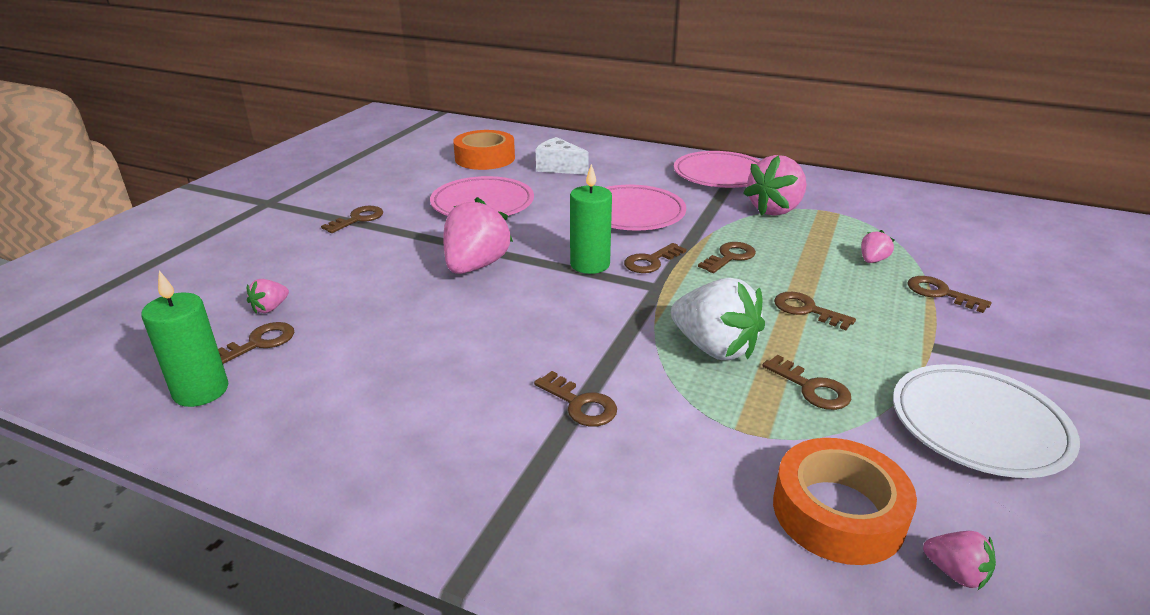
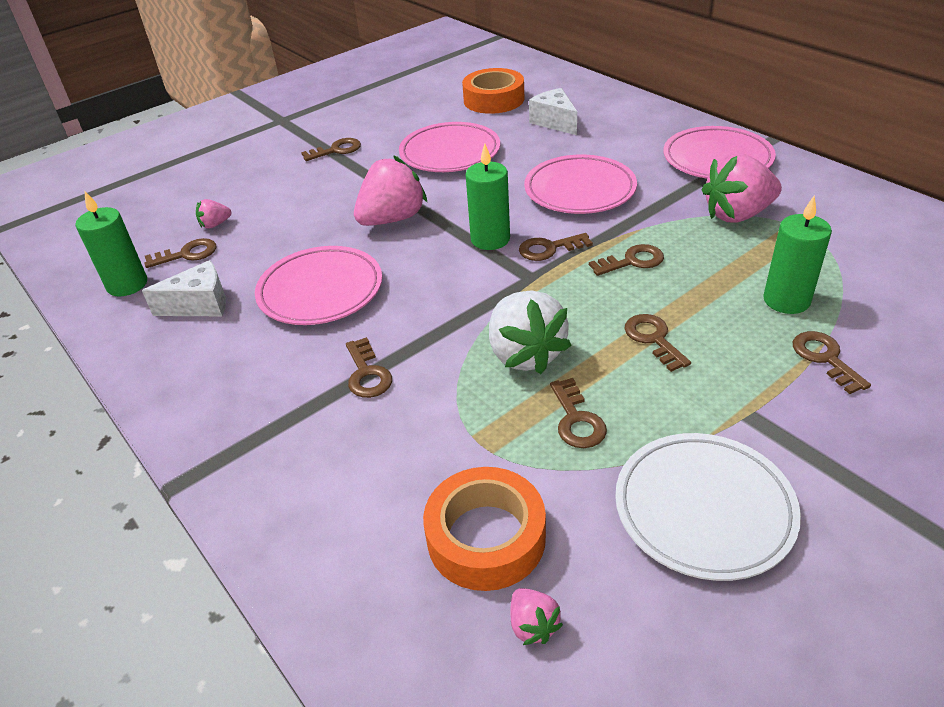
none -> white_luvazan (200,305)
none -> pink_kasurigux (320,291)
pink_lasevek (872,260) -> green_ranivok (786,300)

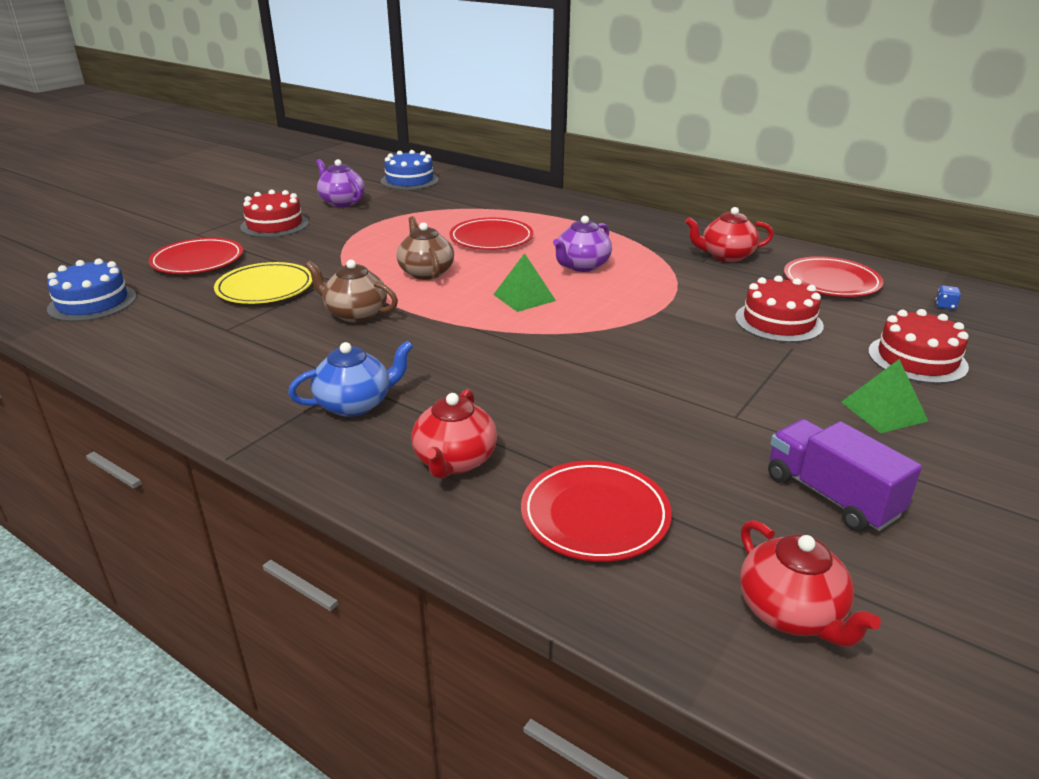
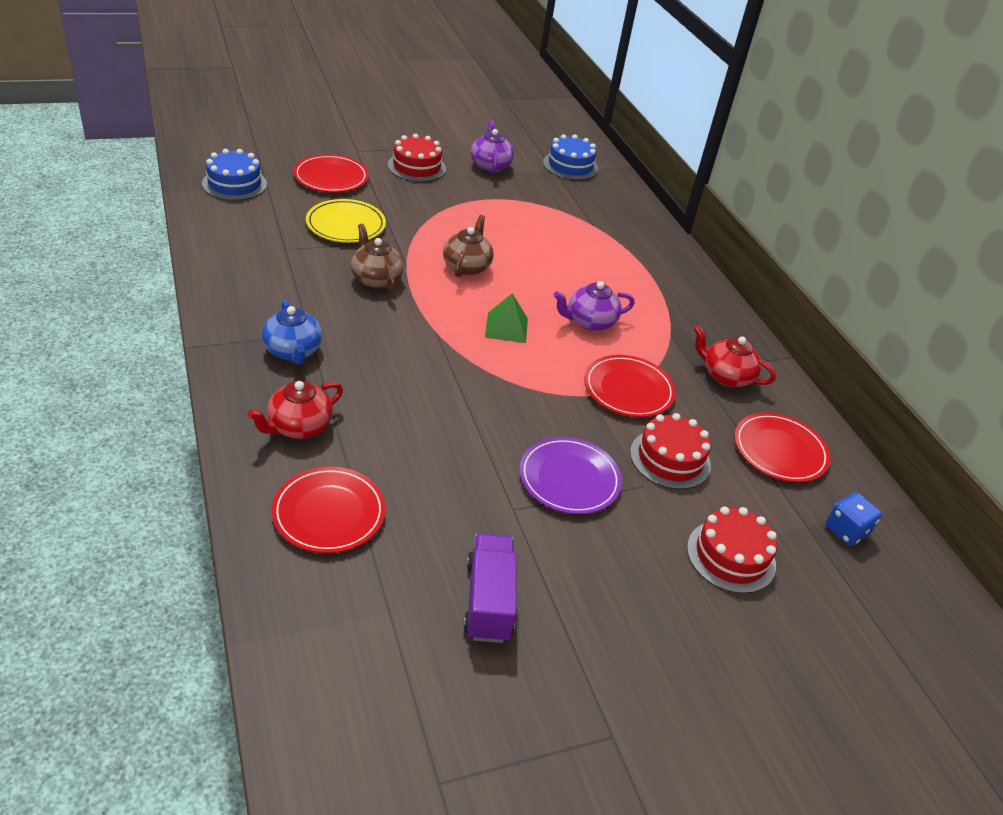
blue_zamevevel (355,404) -> blue_zamevevel (293,351), 60 degrees clockwise
none -> purple_kasurigux (569,479)
red_kasurigux (491,238) -> red_kasurigux (628,389), moved
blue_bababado (945,306) -> blue_bababado (846,531), x1.88
red_zamevevel (791,613) -> none
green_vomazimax (883,411) -> none

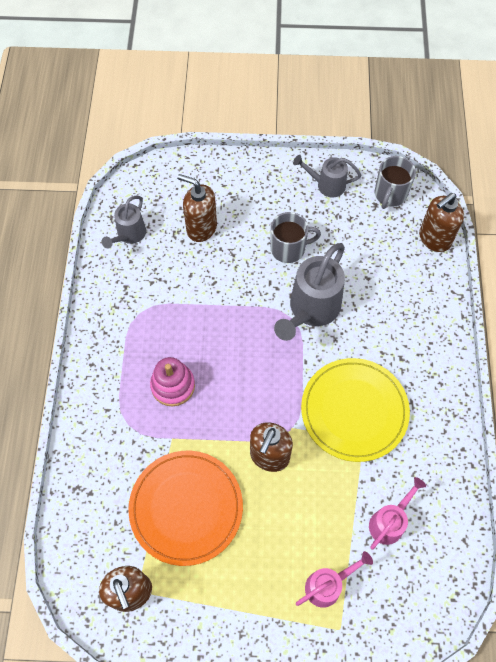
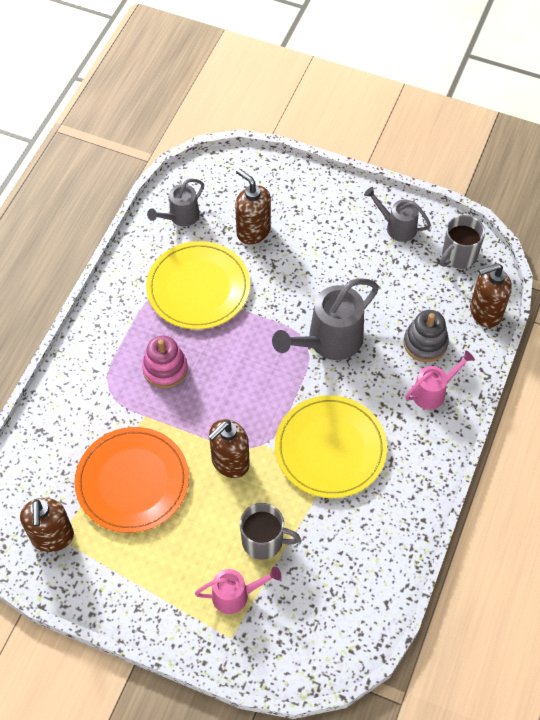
none -> yellow_kasurigux (198,288)
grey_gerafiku (289,248) -> grey_gerafiku (264,541), moved
none -> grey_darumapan (425,343)
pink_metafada (389,522) -> pink_metafada (433,392), moved

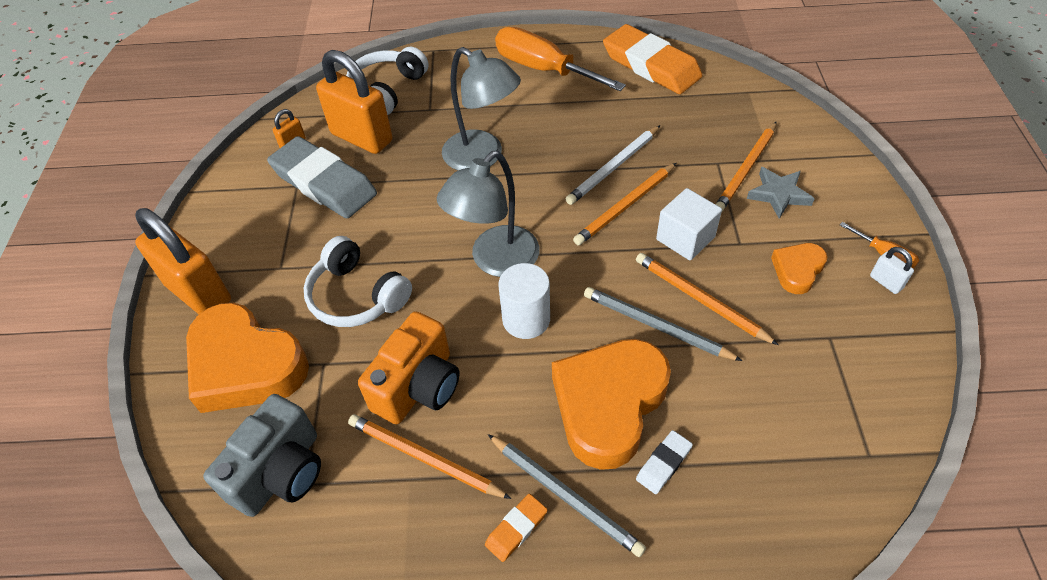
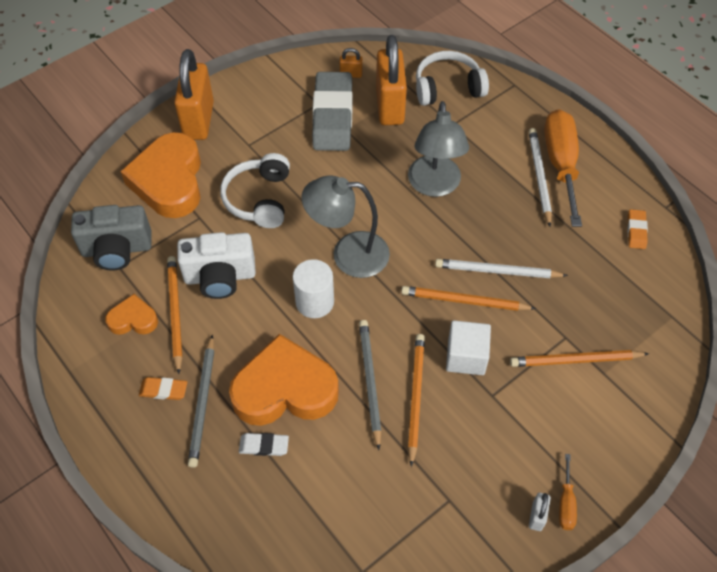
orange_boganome (797,270) -> orange_boganome (133,319), moved
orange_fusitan (418,386) -> white_fusitan (220,277)
none -> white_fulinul (539,177)
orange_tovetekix (651,65) -> orange_tovetekix (636,231), x0.43
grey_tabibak (779,194) -> none

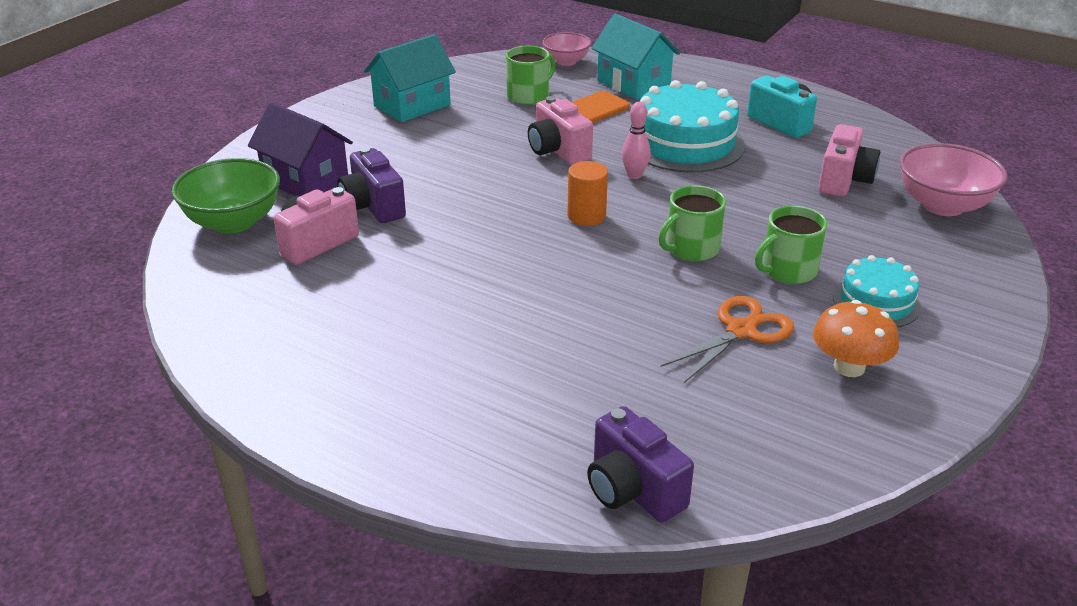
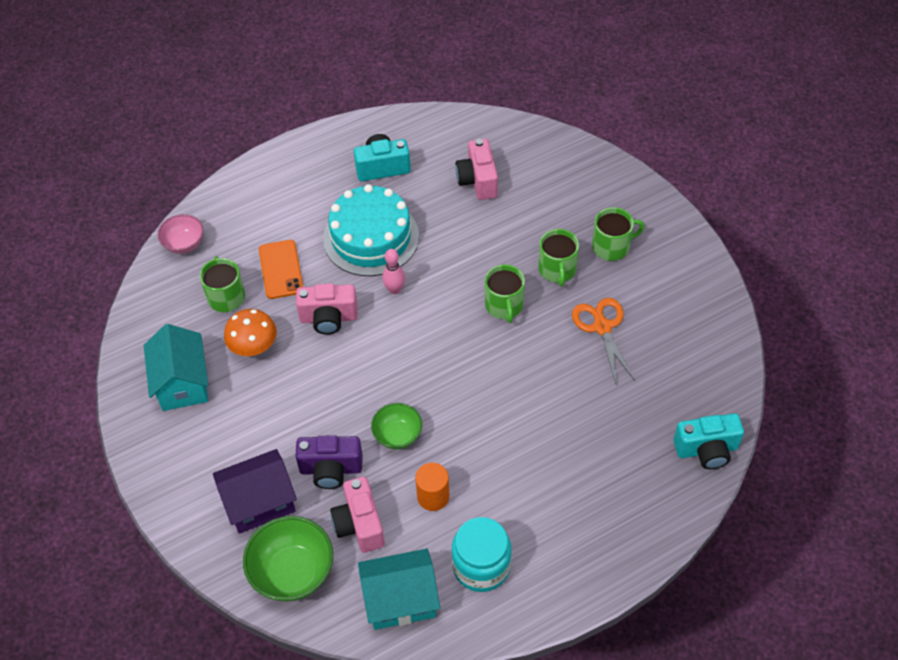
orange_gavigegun (849,367) -> orange_gavigegun (253,346), moved
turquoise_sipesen (633,84) -> turquoise_sipesen (400,600), moved
none -> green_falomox (397,435)
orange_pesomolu (586,216) -> orange_pesomolu (433,496), moved
none -> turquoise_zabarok (481,566)
pink_fusitan (844,180) -> pink_fusitan (478,180), 150 degrees counterclockwise
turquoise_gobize (876,302) -> green_gerafiku (612,246)
purple_fusitan (632,490) -> turquoise_fusitan (706,450)
pink_falomox (943,205) -> none

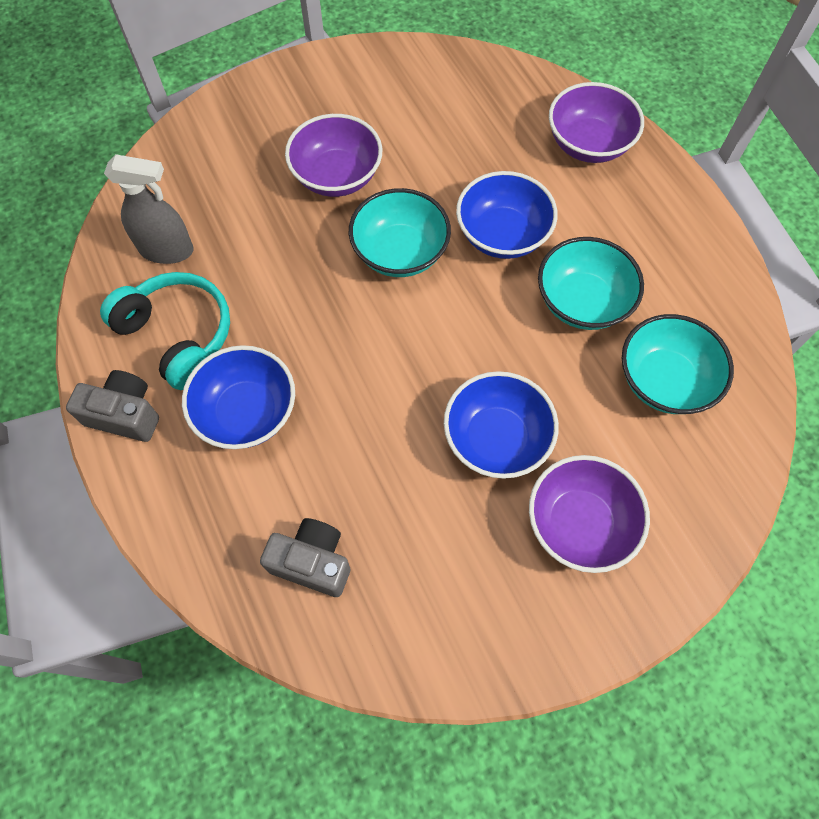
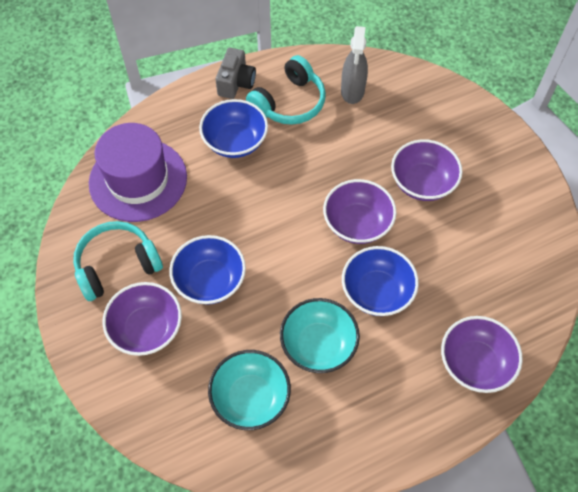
none -> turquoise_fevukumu (117,265)
grey_fusitan (312,562) -> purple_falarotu (138,180)
turquoise_falomox (400,252) -> purple_falomox (357,224)

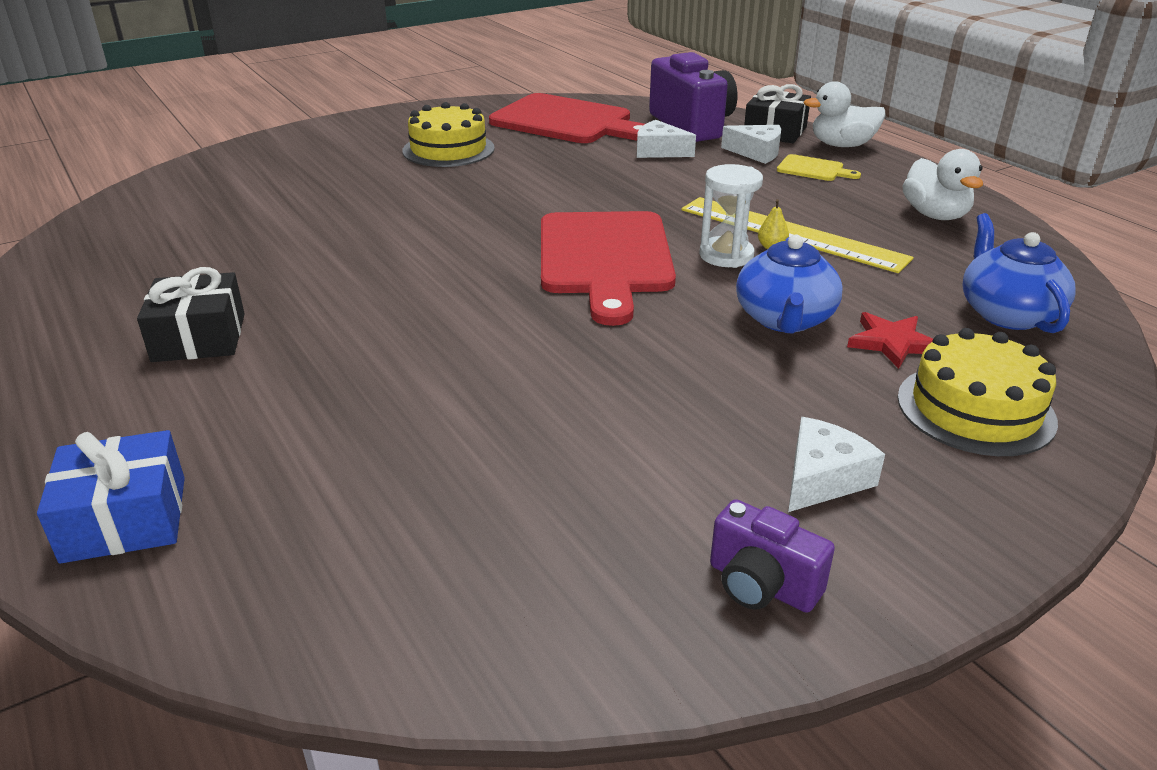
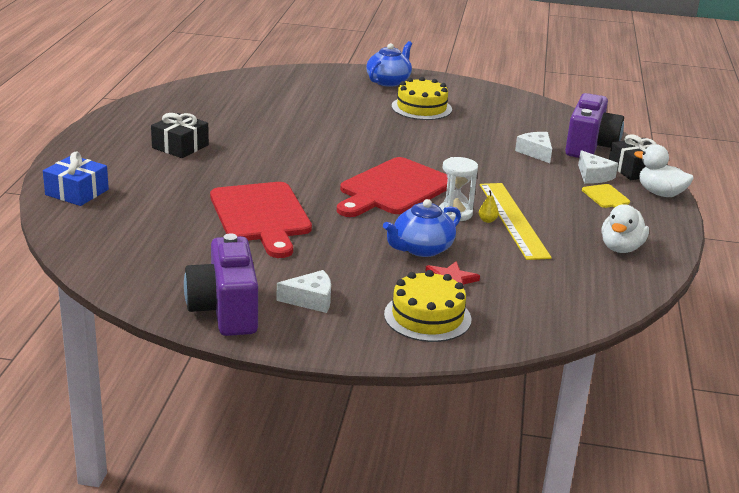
purple_fusitan (761,585) -> purple_fusitan (225,310), x1.88
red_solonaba (566,121) -> red_solonaba (261,216), moved
blue_zamevevel (1007,313) -> blue_zamevevel (388,81), moved

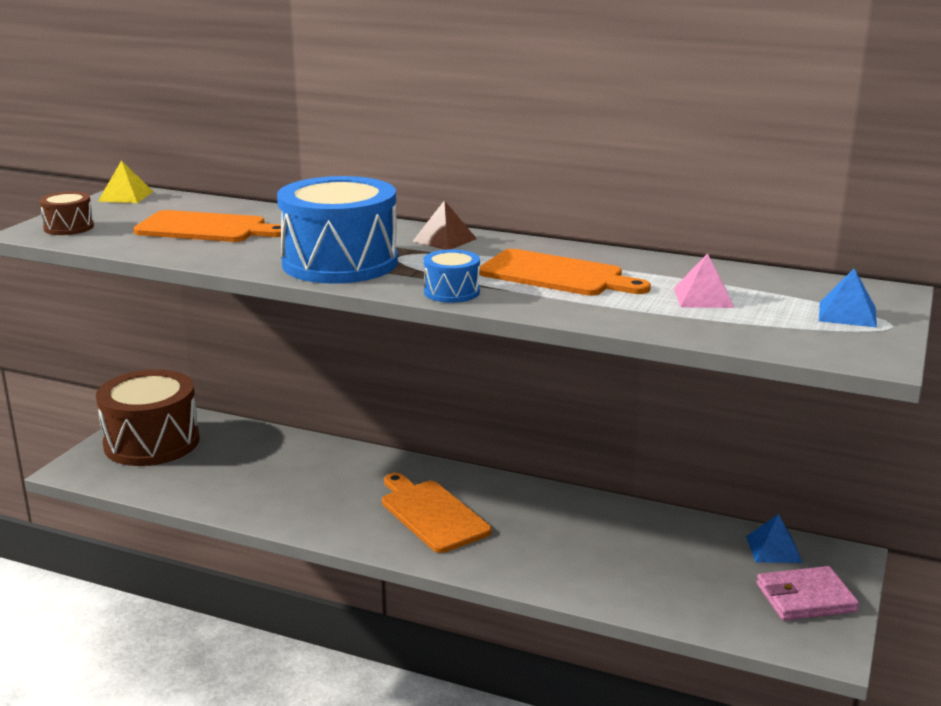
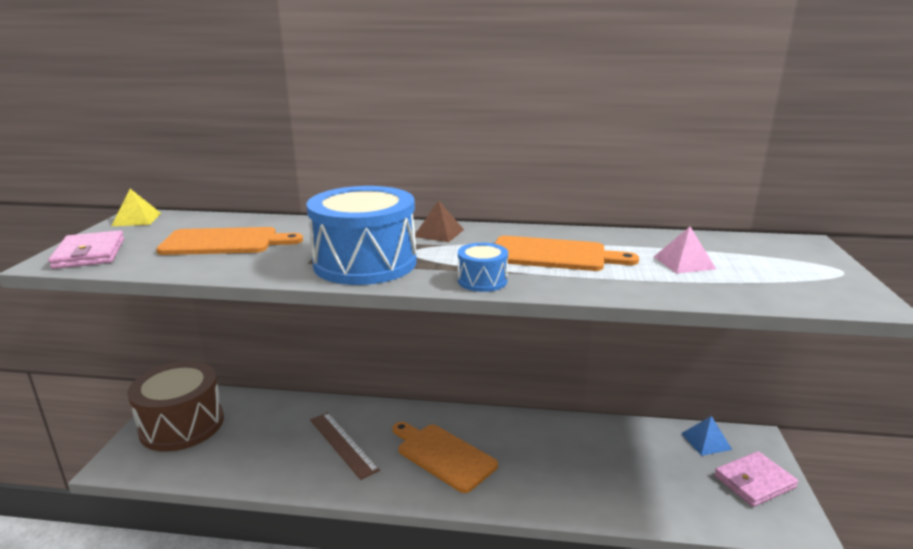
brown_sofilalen (69,227) -> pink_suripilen (89,254)
none -> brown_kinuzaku (343,444)
blue_vomazimax (847,314) -> none

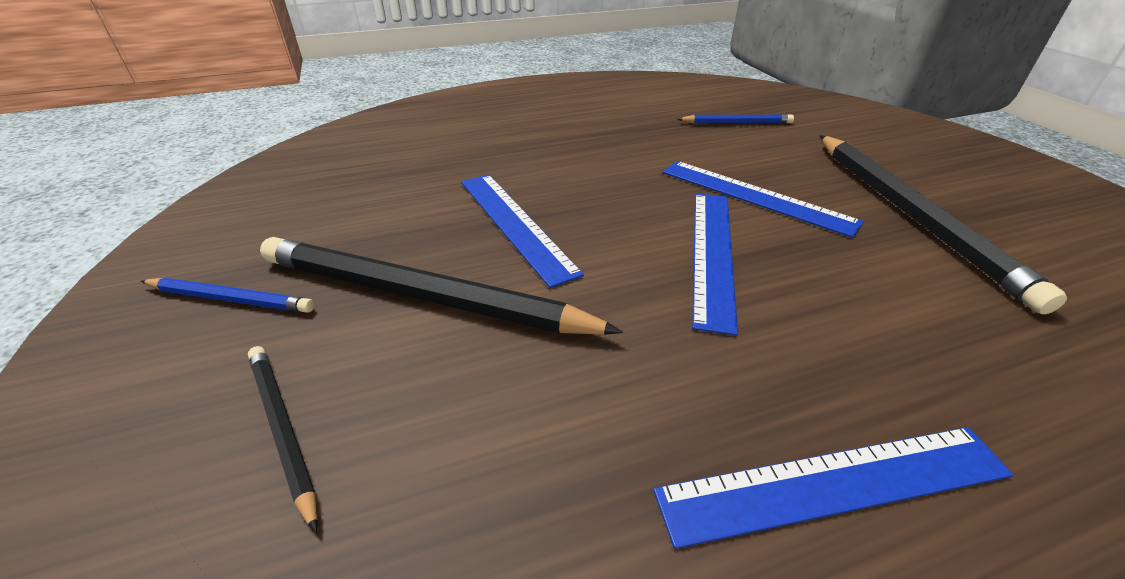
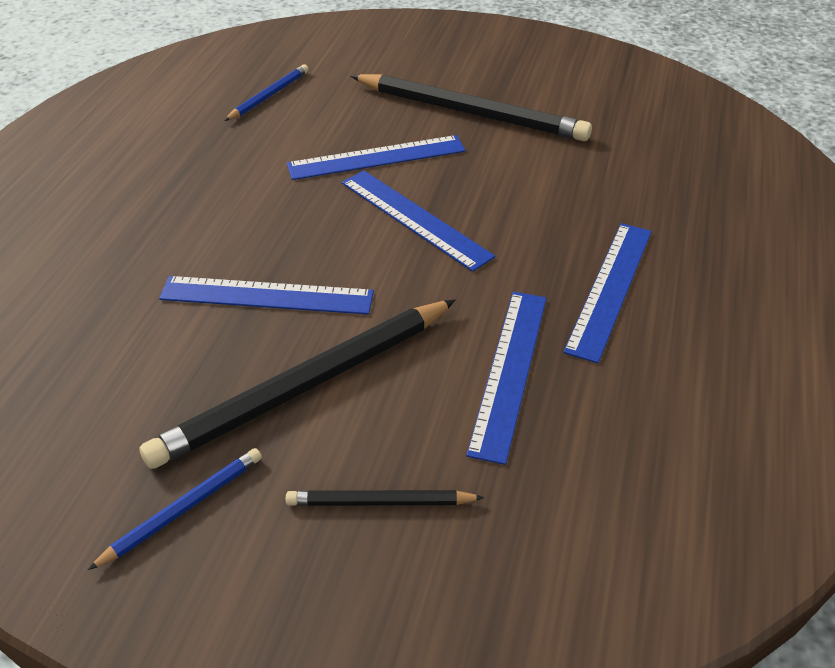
none -> blue_kinuzaku (510,371)

